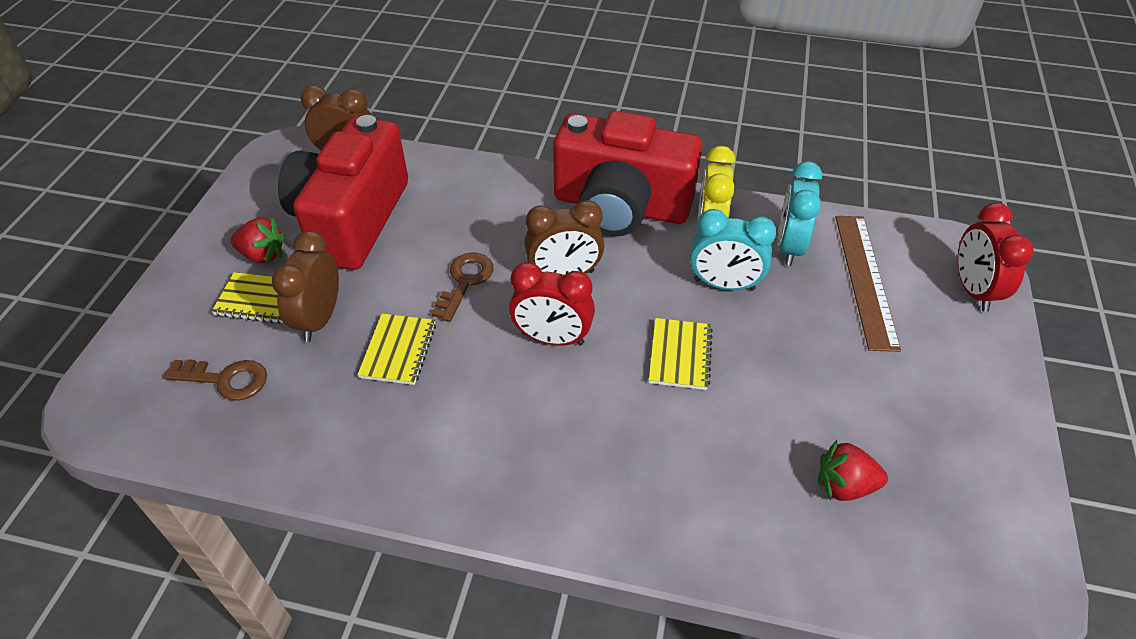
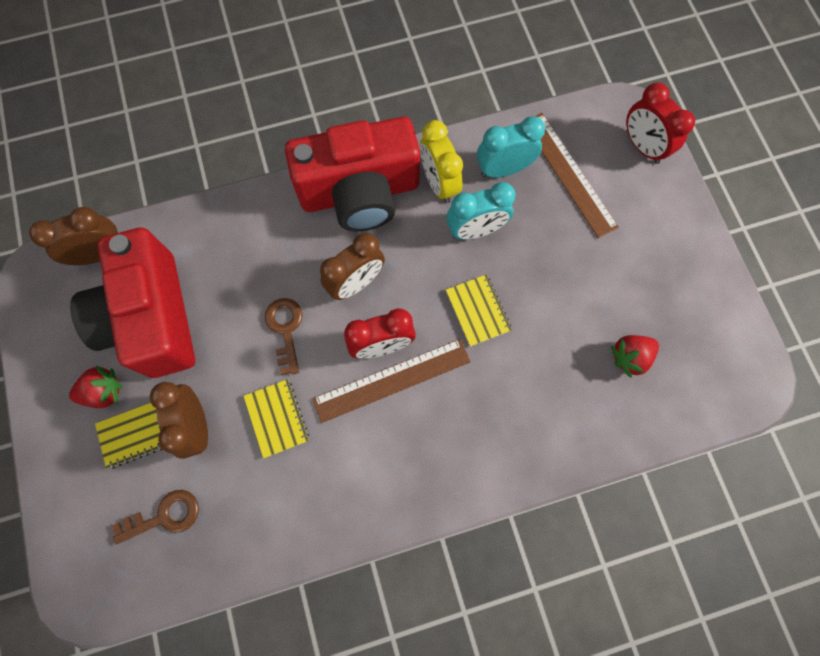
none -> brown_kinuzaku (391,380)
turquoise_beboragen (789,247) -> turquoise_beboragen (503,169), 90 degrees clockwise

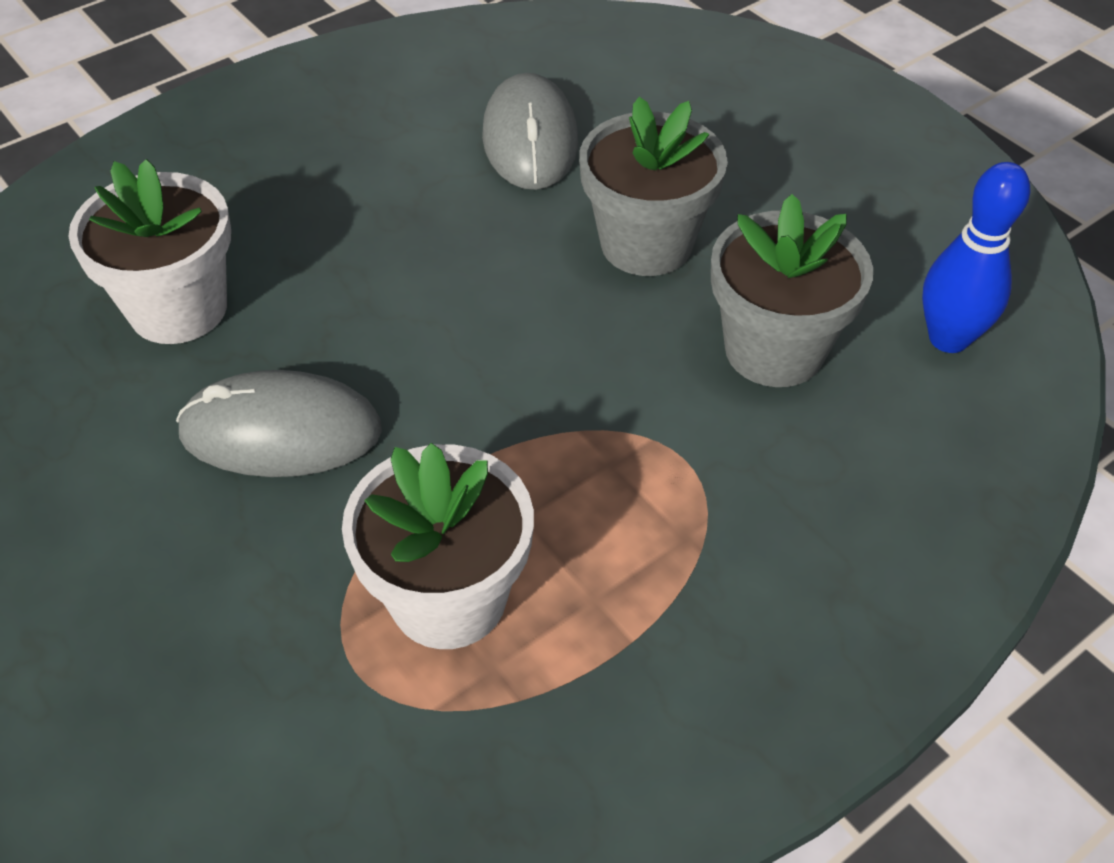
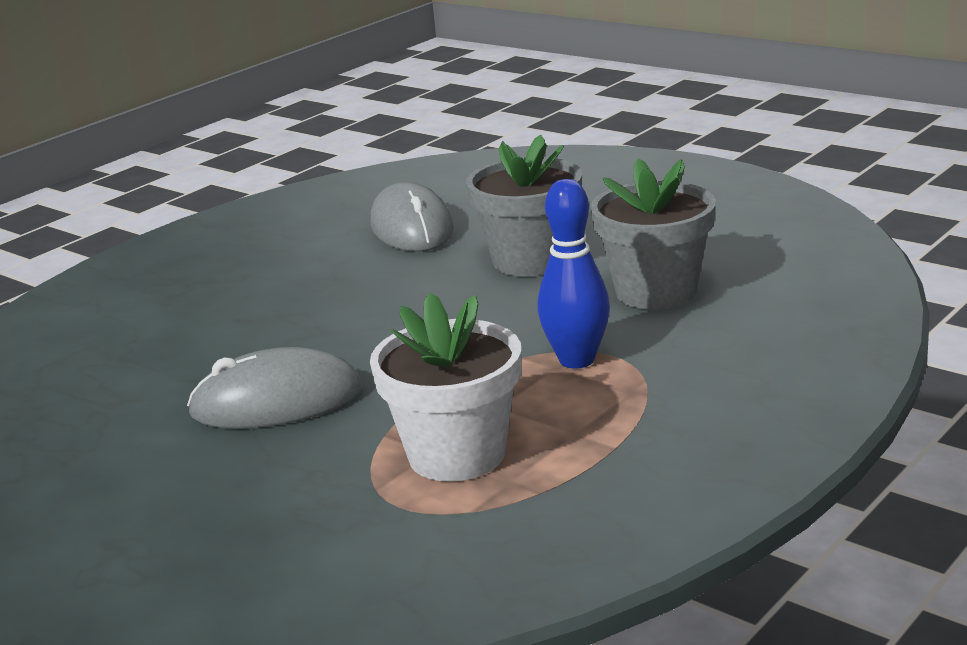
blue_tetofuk (948,338) -> blue_tetofuk (576,360), moved
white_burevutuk (178,309) -> none

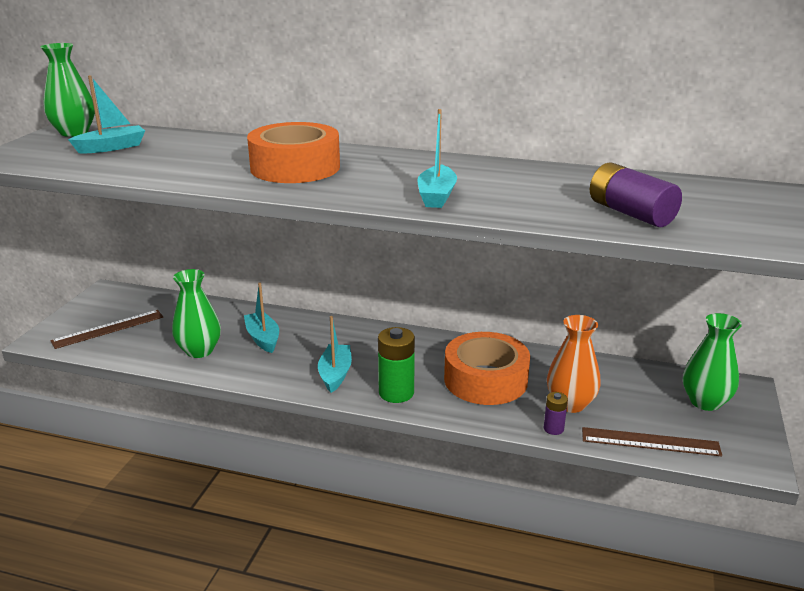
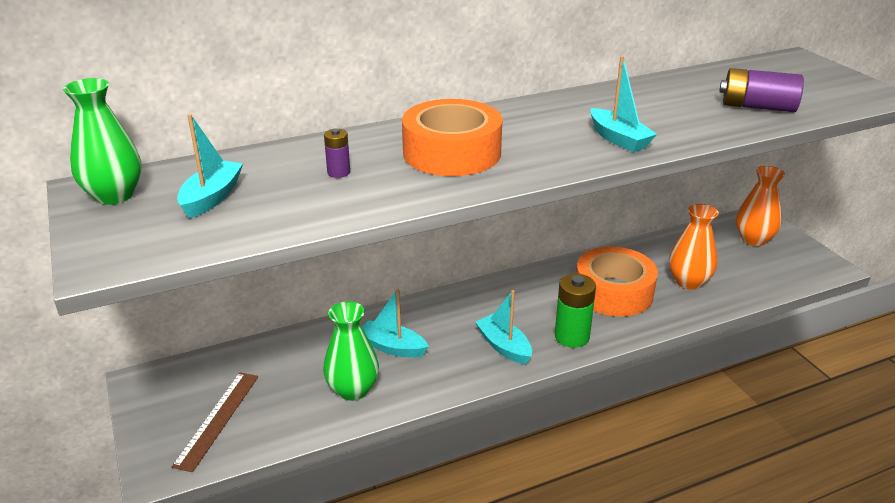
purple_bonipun (553,428) -> purple_bonipun (338,172), moved
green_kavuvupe (705,402) -> orange_kavuvupe (753,239)
brown_kinuzaku (650,442) -> none

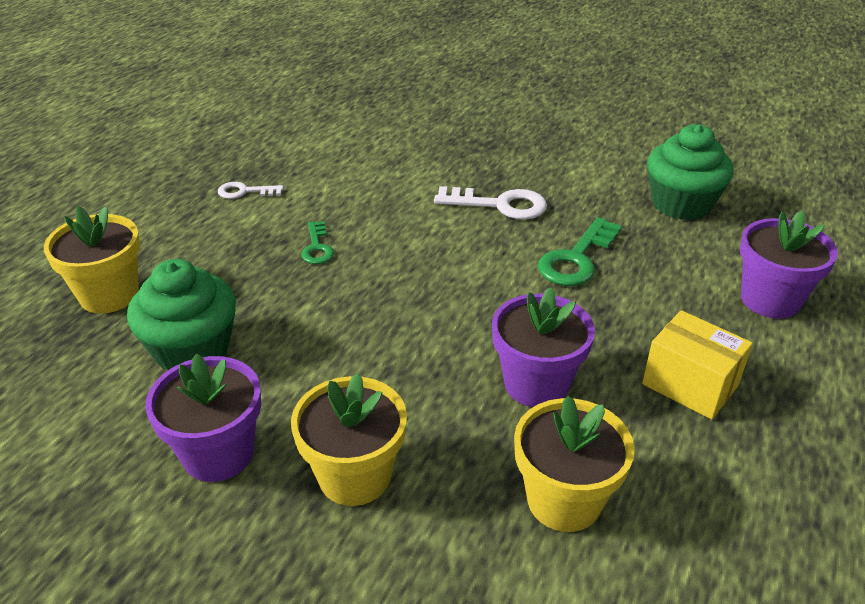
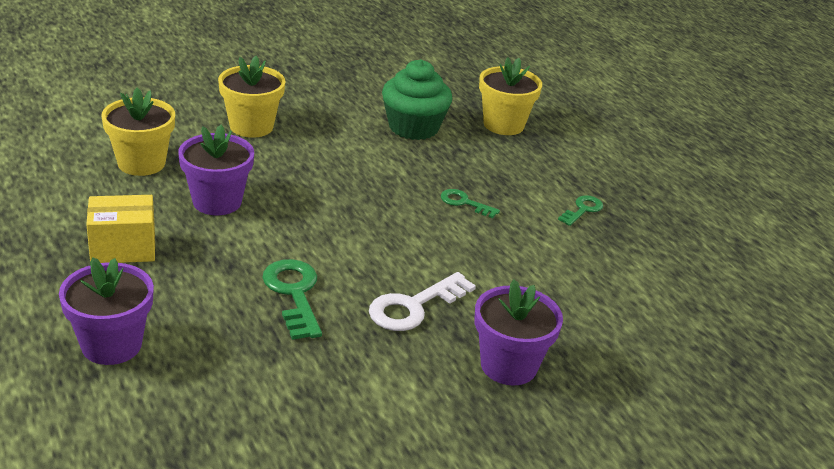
purple_burevutuk (218,453) -> purple_burevutuk (508,365), moved
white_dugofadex (245,192) -> green_dugofadex (582,210)
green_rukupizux (681,204) -> none

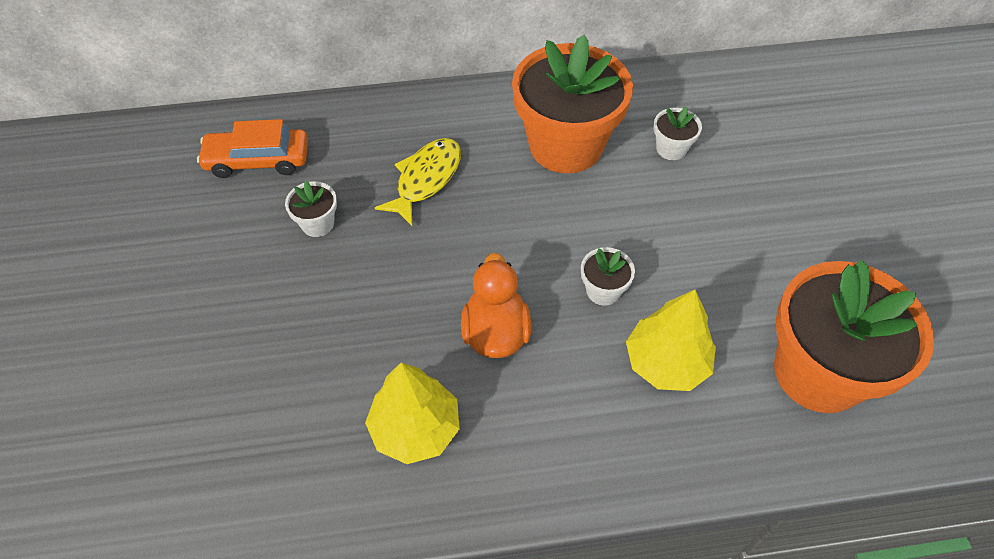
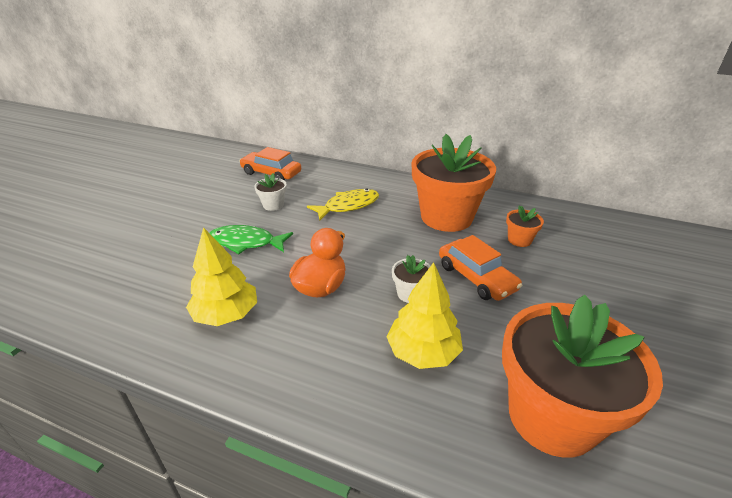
none -> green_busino (246,242)
none -> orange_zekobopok (476,277)
white_burevutuk (671,148) -> orange_burevutuk (519,240)

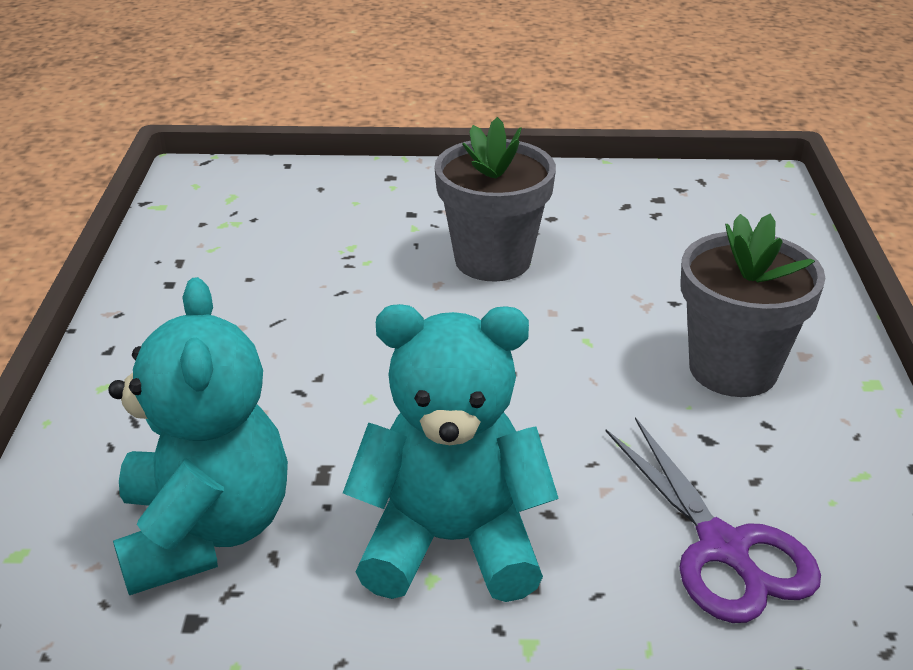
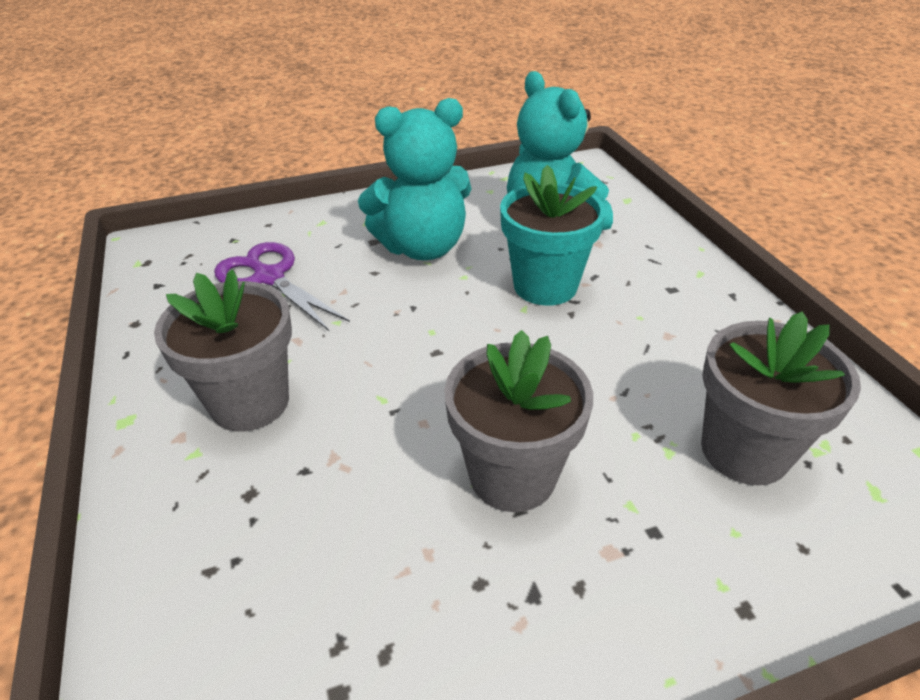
none -> turquoise_burevutuk (545,286)
none -> grey_burevutuk (744,451)

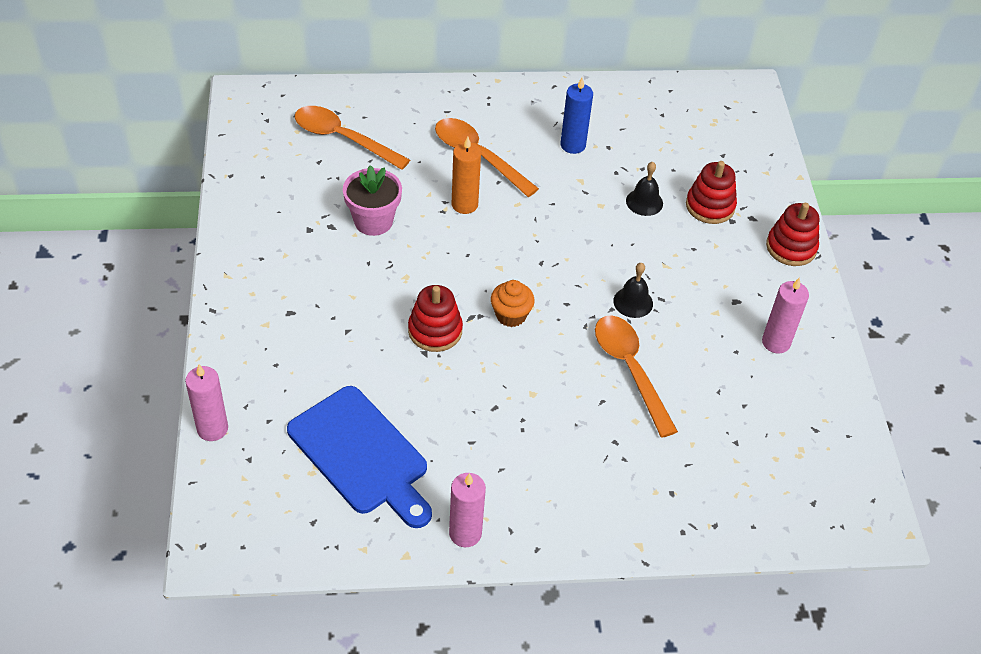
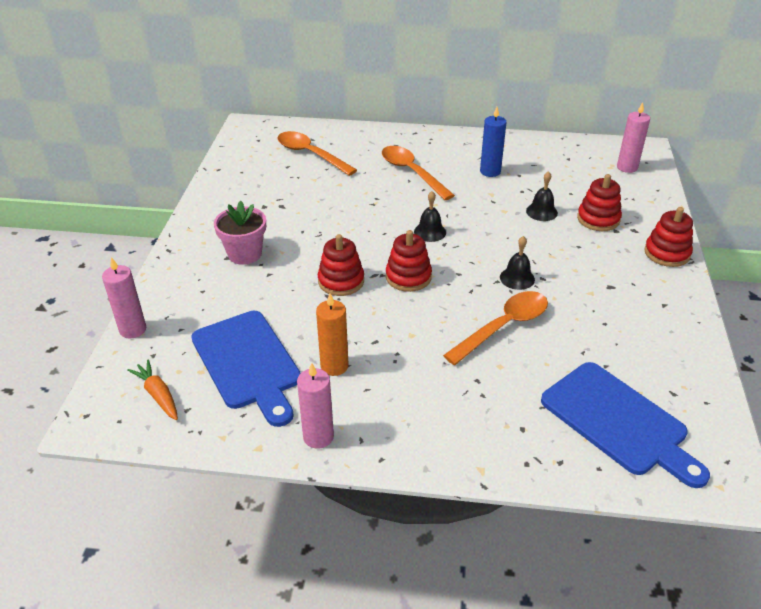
none -> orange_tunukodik (158,395)
pink_burevutuk (373,221) -> pink_burevutuk (245,254), moved
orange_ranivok (464,204) -> orange_ranivok (334,366), moved
orange_rukupizux (511,315) -> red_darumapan (408,277)
none -> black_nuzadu (430,232)
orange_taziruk (630,370) -> orange_taziruk (503,327), 60 degrees clockwise
none -> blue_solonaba (618,421)
pink_ranivok (776,342) -> pink_ranivok (627,167), moved

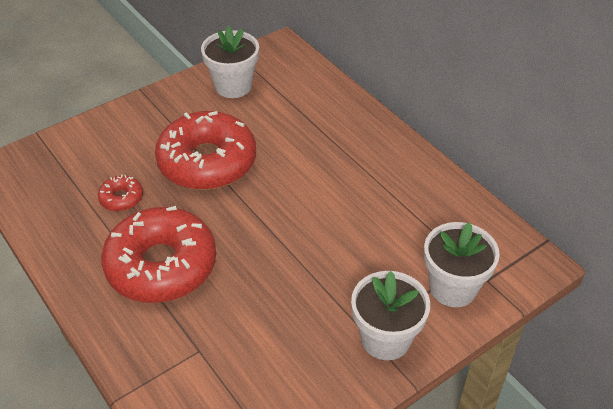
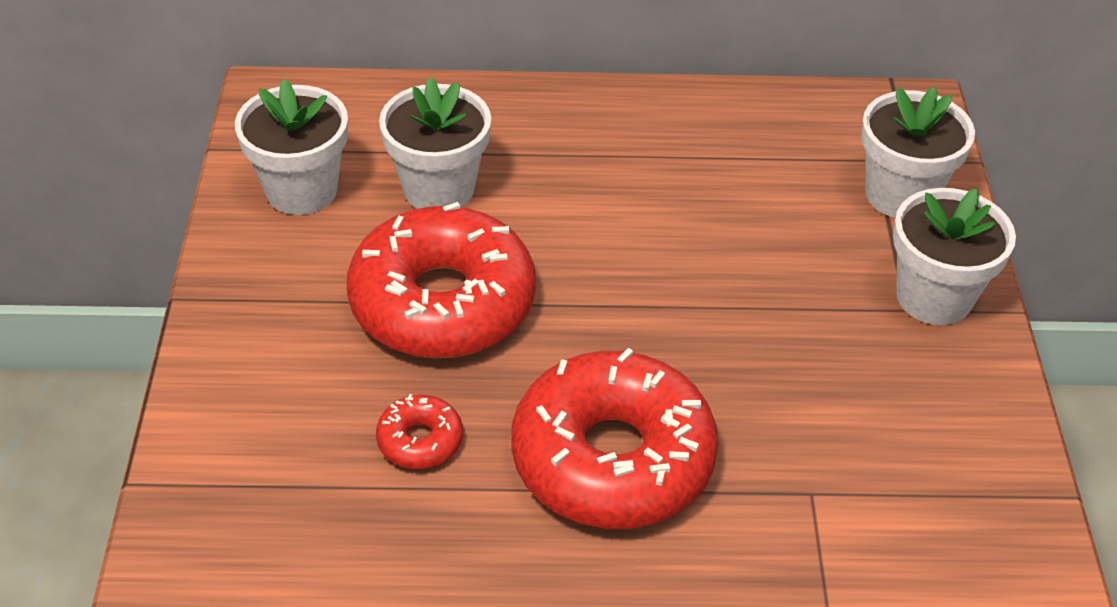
none -> white_burevutuk (439,188)

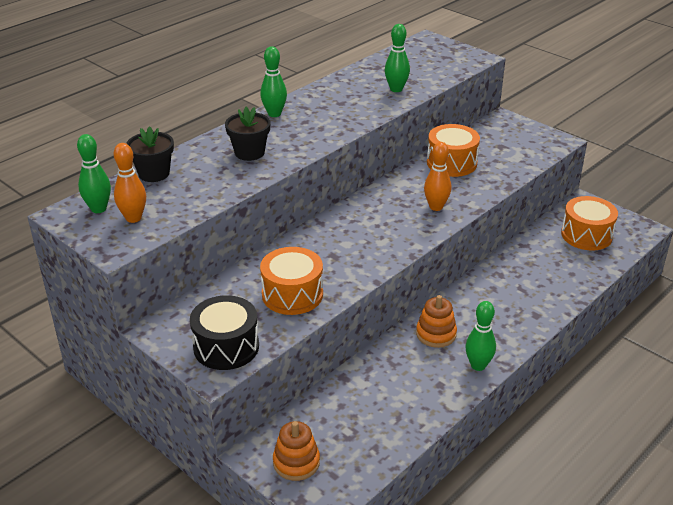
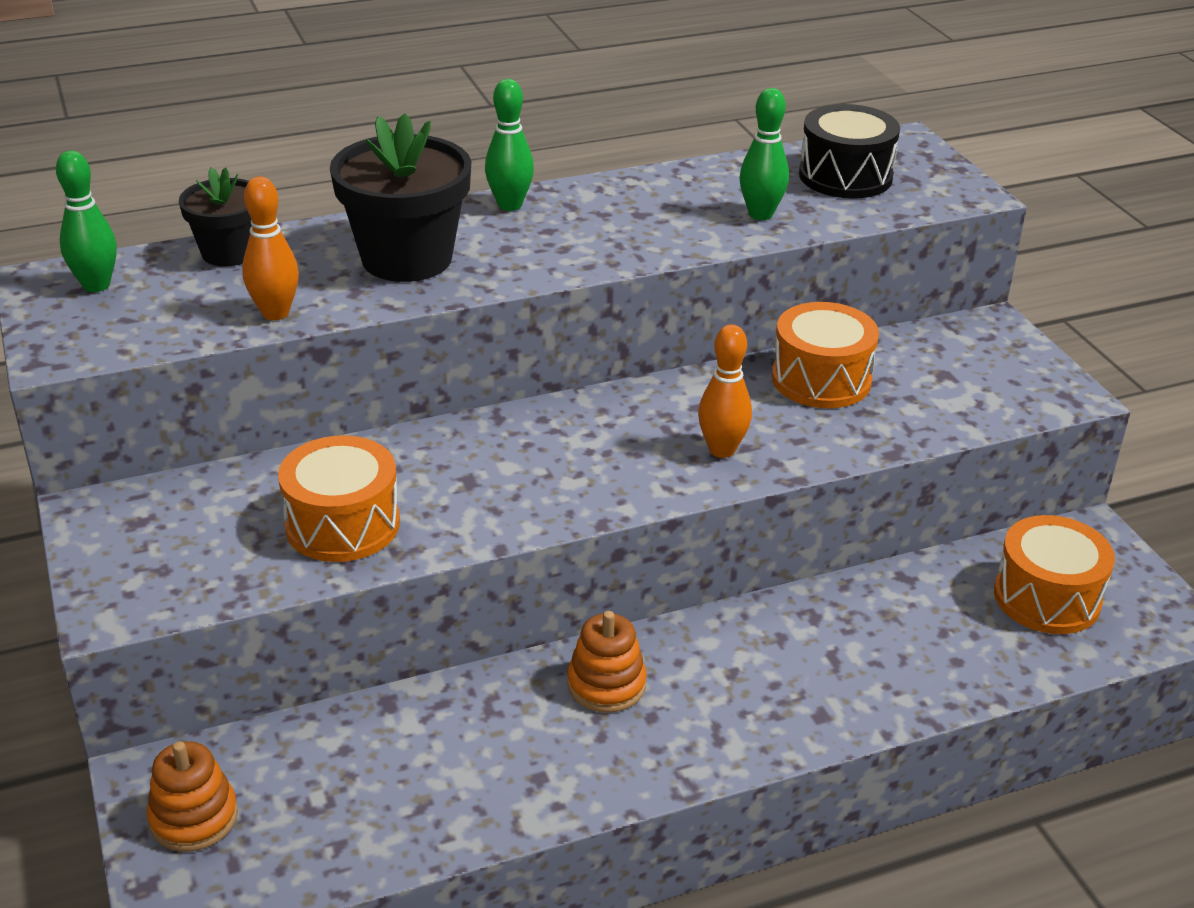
orange_tetofuk (133,218) -> orange_tetofuk (275,313), moved
black_burevutuk (249,153) -> black_burevutuk (407,258), x1.66
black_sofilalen (226,347) -> black_sofilalen (845,176), moved
green_tetofuk (478,365) -> none

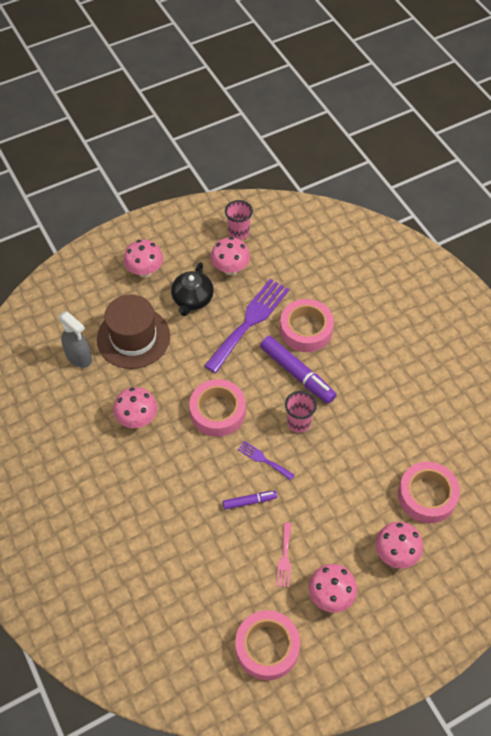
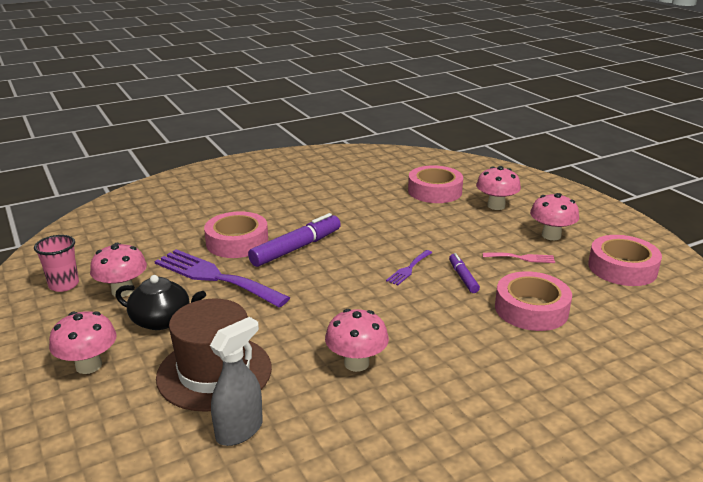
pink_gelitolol (217,411) -> pink_gelitolol (531,309), moved
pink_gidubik (298,423) -> none

